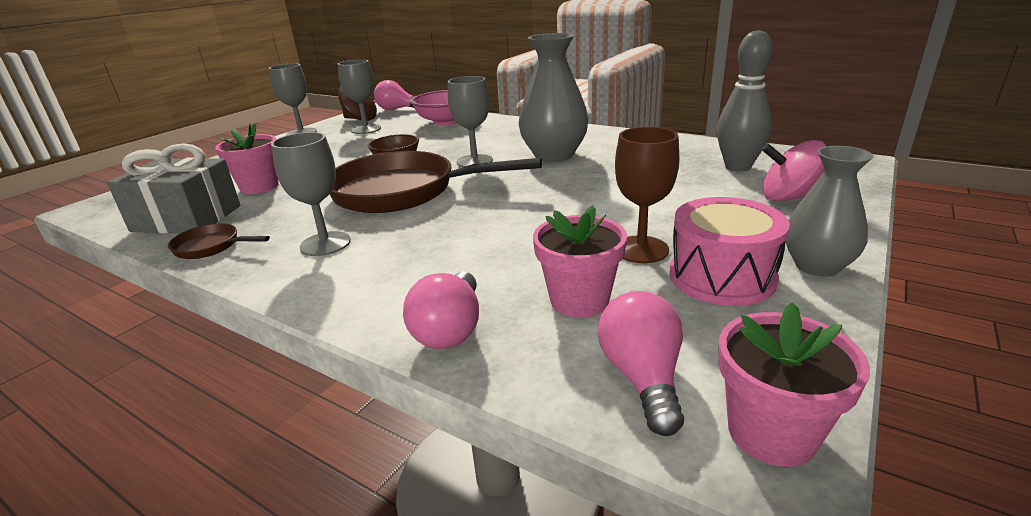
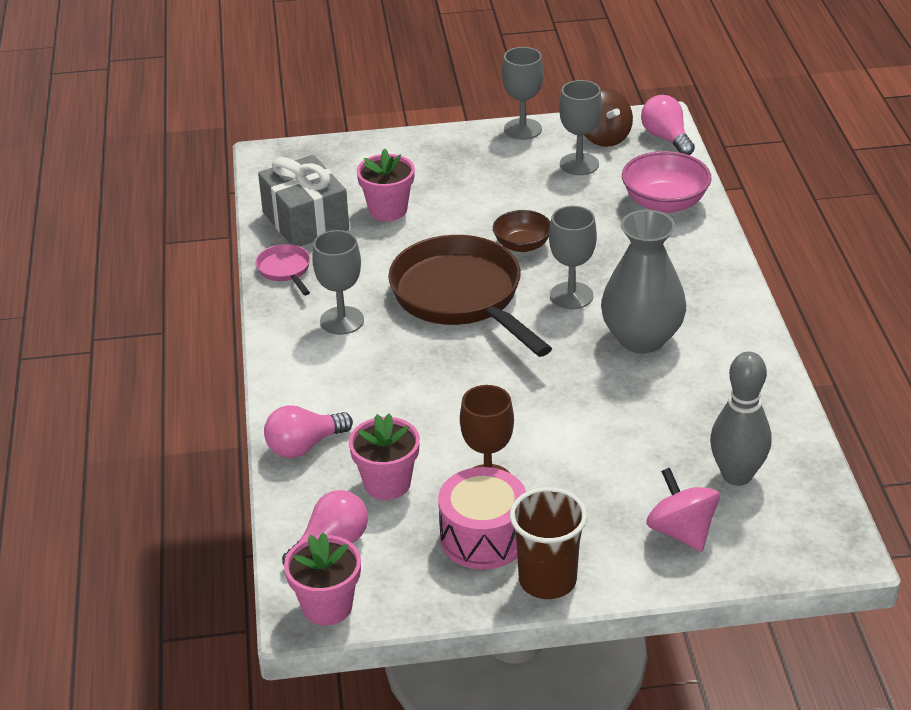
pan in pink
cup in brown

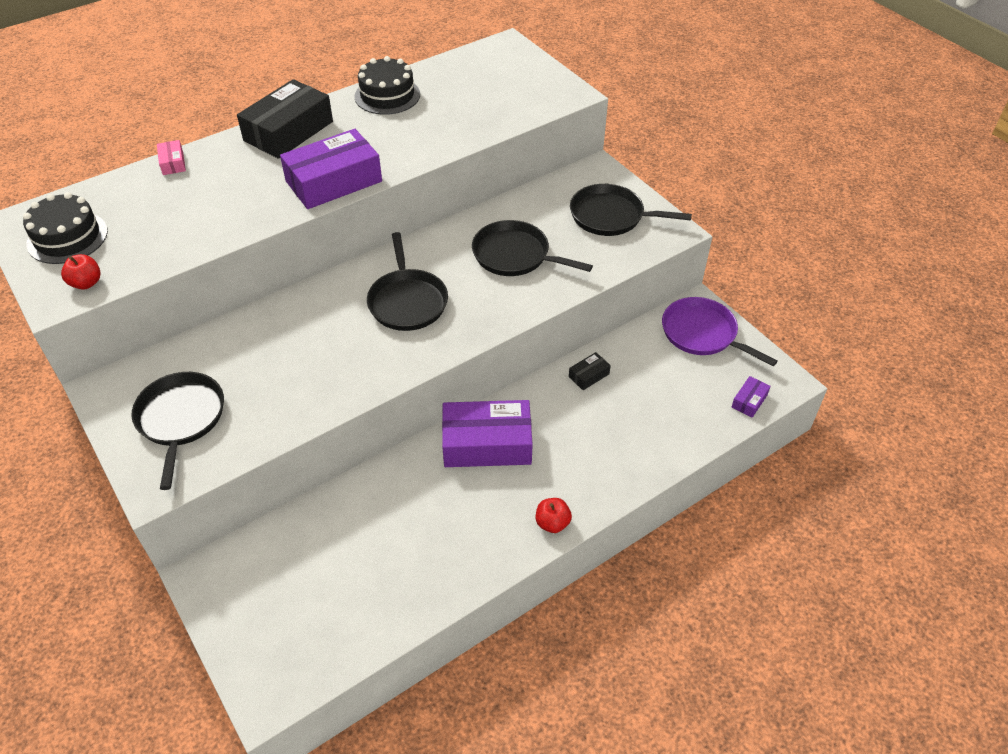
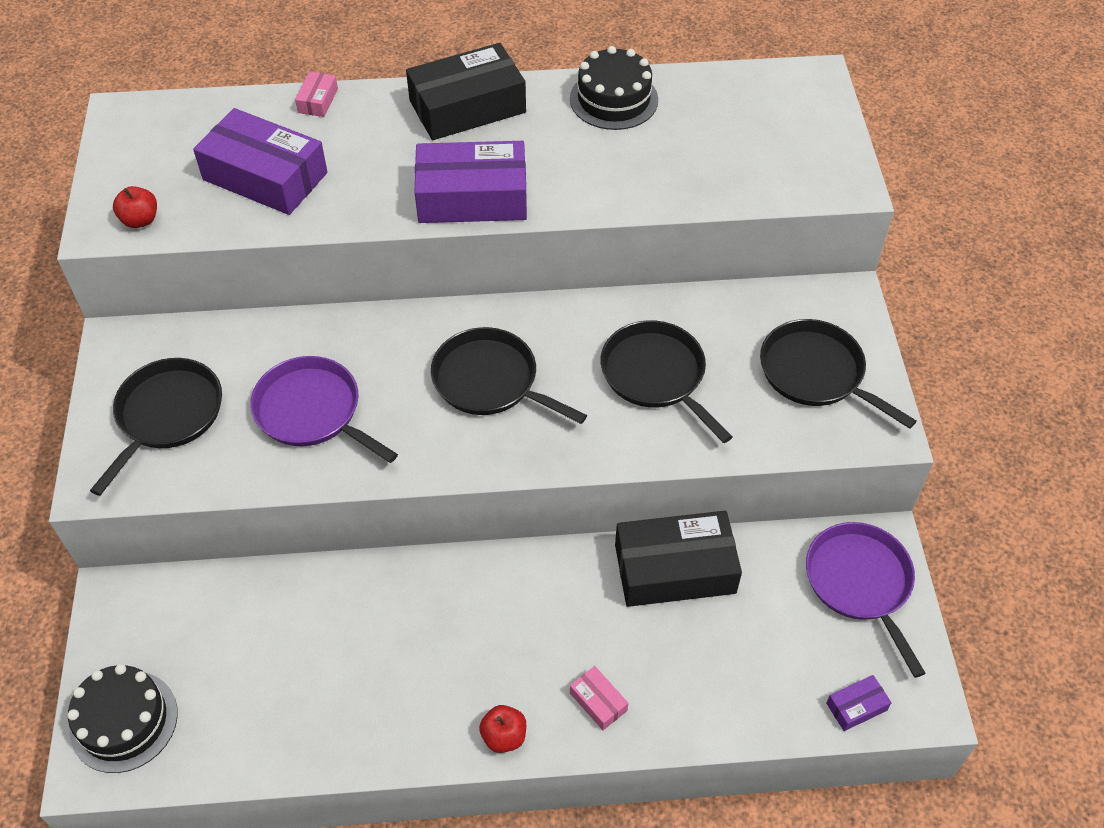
cake in black (no. 1 from left)
box in purple (no. 1 from left)
pan in purple (no. 1 from left)
pan in black (no. 2 from left)
box in pink (no. 2 from left)
box in black (no. 2 from left)

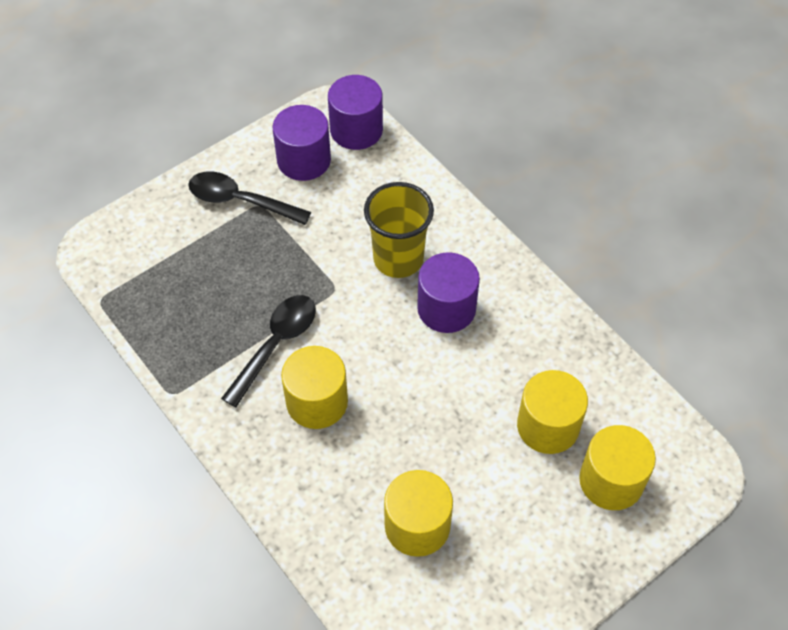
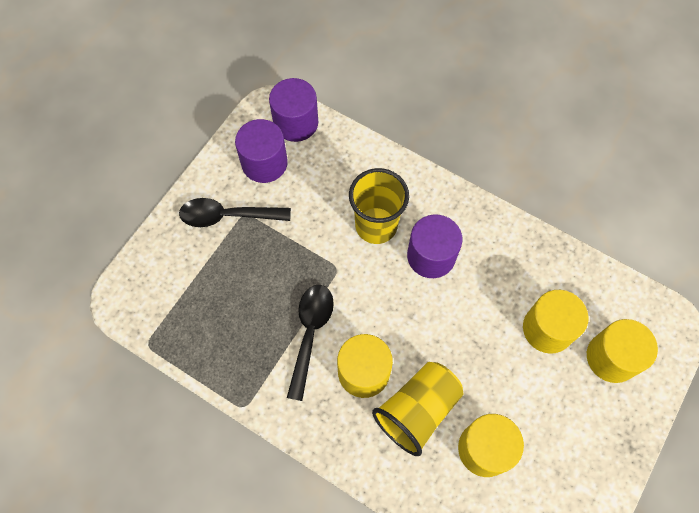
cup in yellow (no. 2 from left)

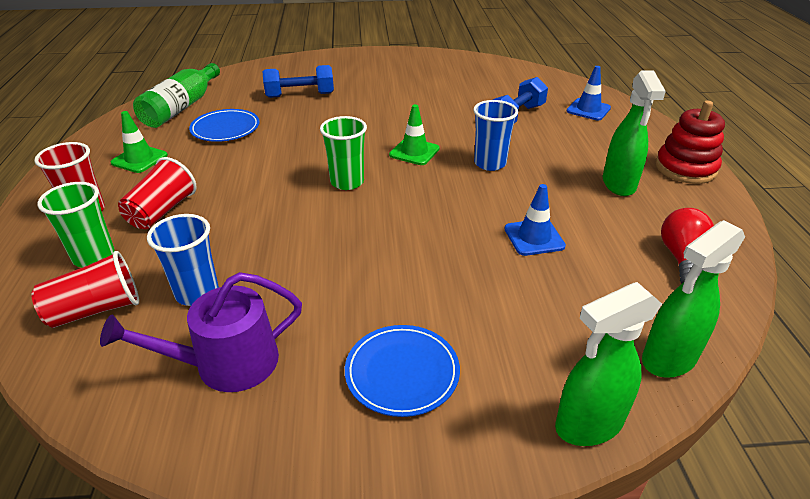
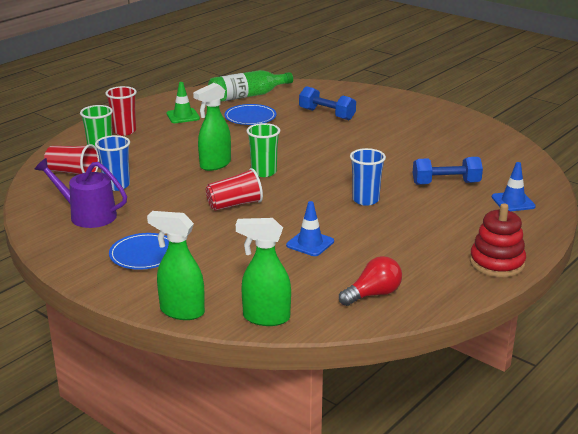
spray bottle in green (no. 2 from left)
cup in red (no. 3 from left)
traffic cone in green (no. 2 from left in the first image)

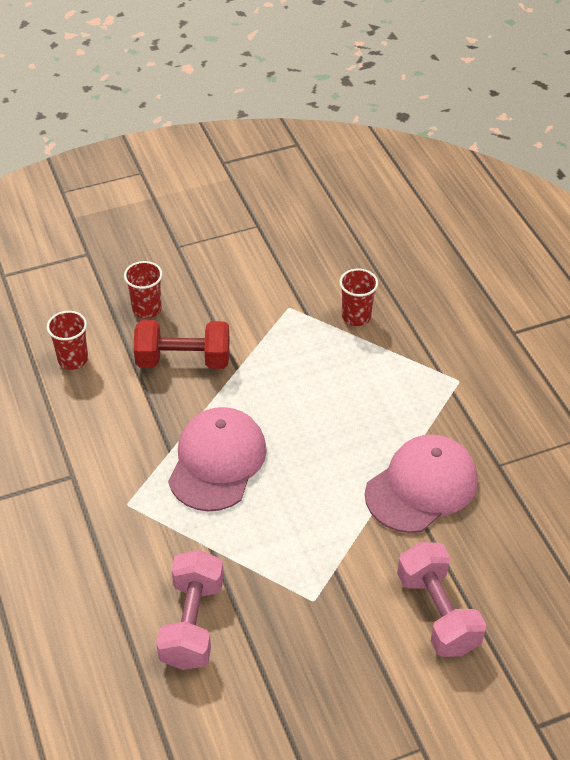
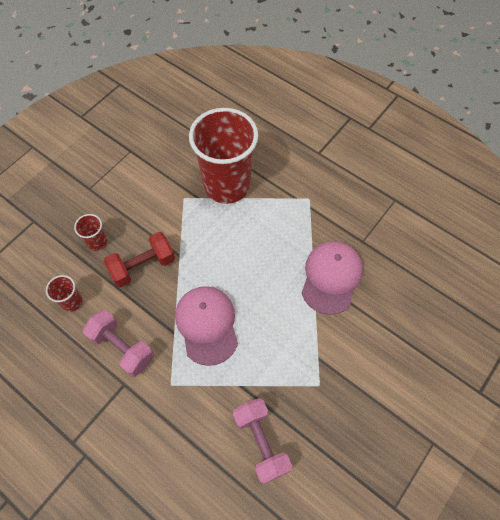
dumbbell in pink (no. 1 from left)
cup in red (no. 3 from left)

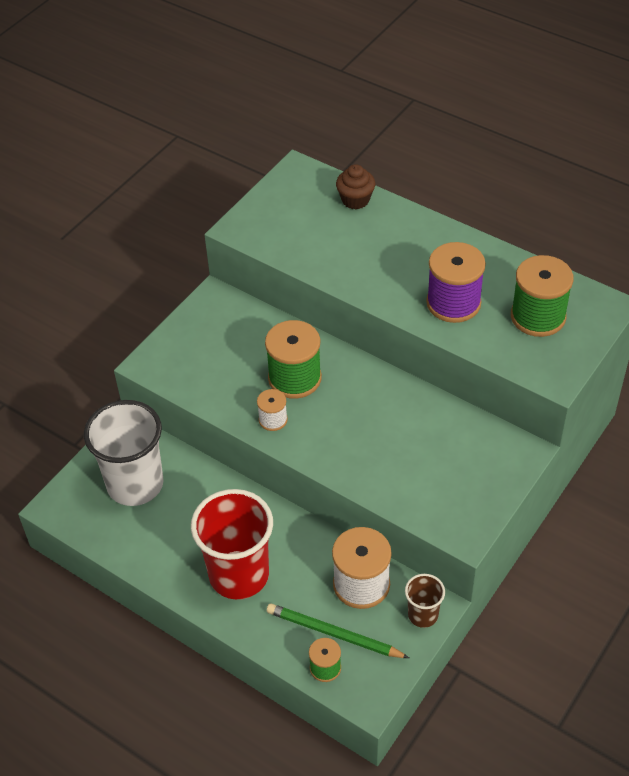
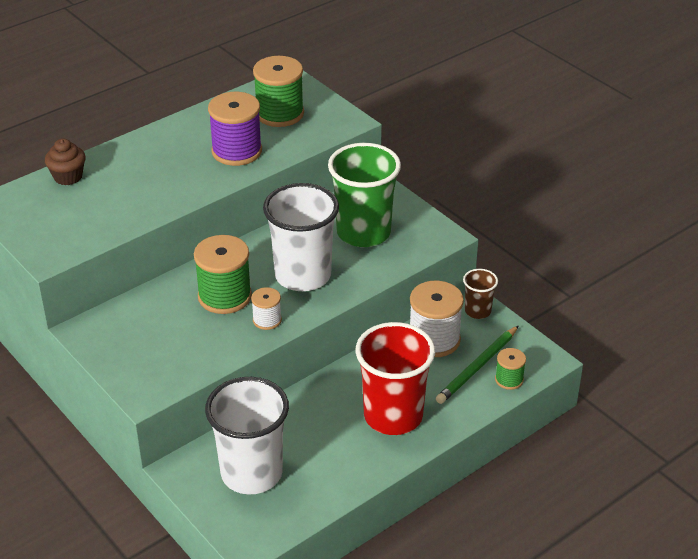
cup in white (no. 2 from left)
cup in green

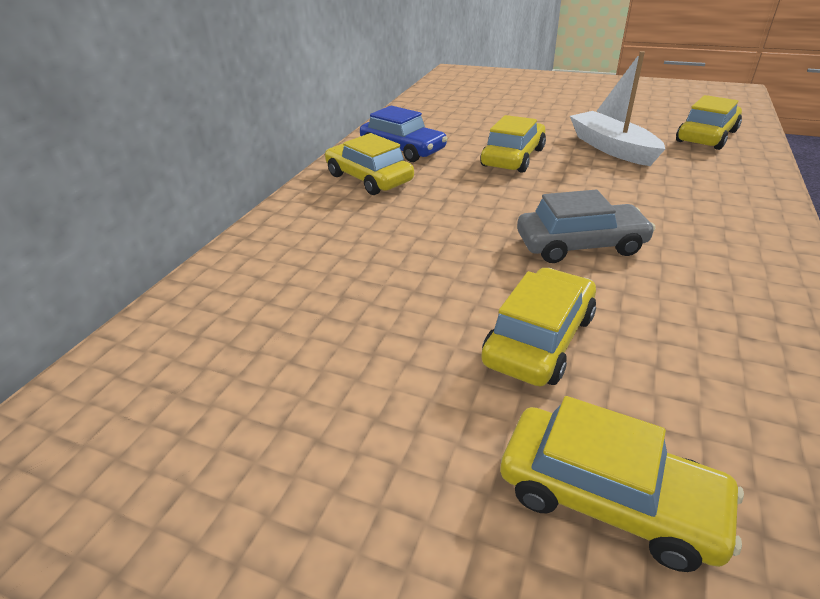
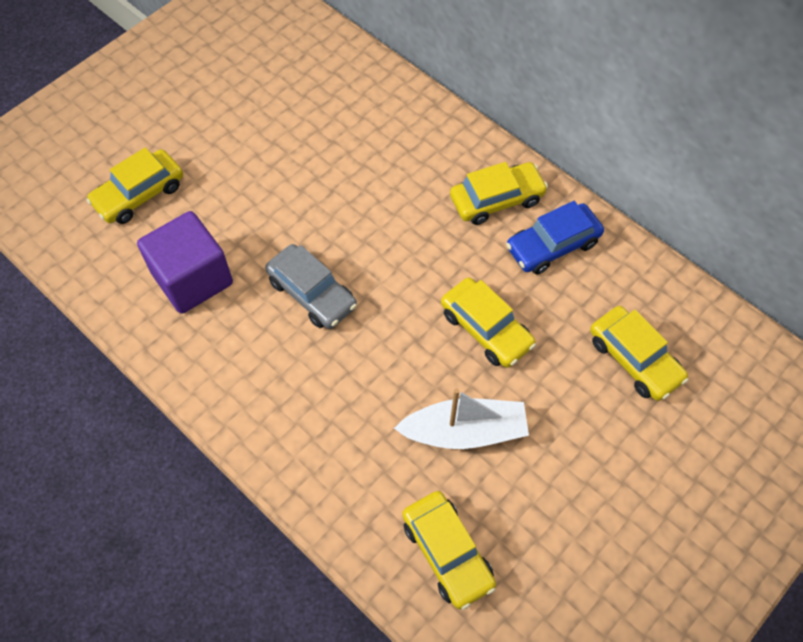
cube in purple
car in grey
car in yellow (no. 5 from left)

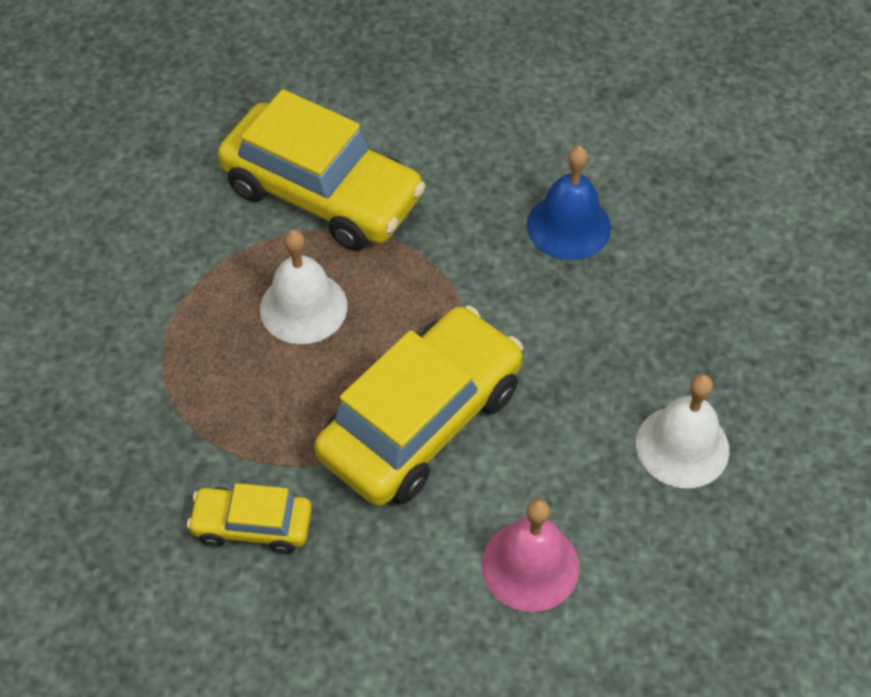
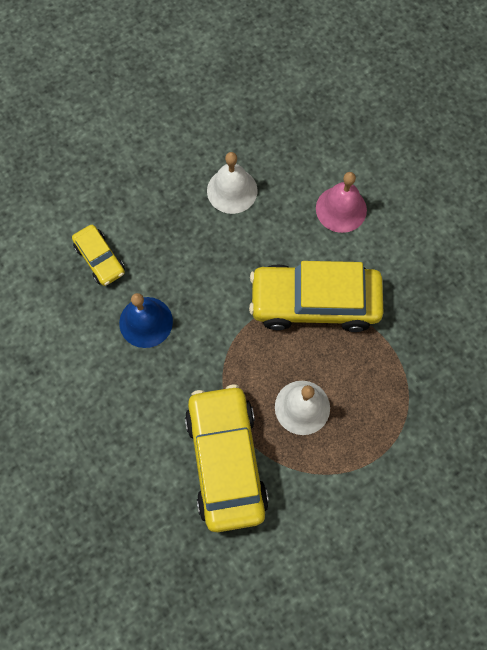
car in yellow (no. 1 from left)

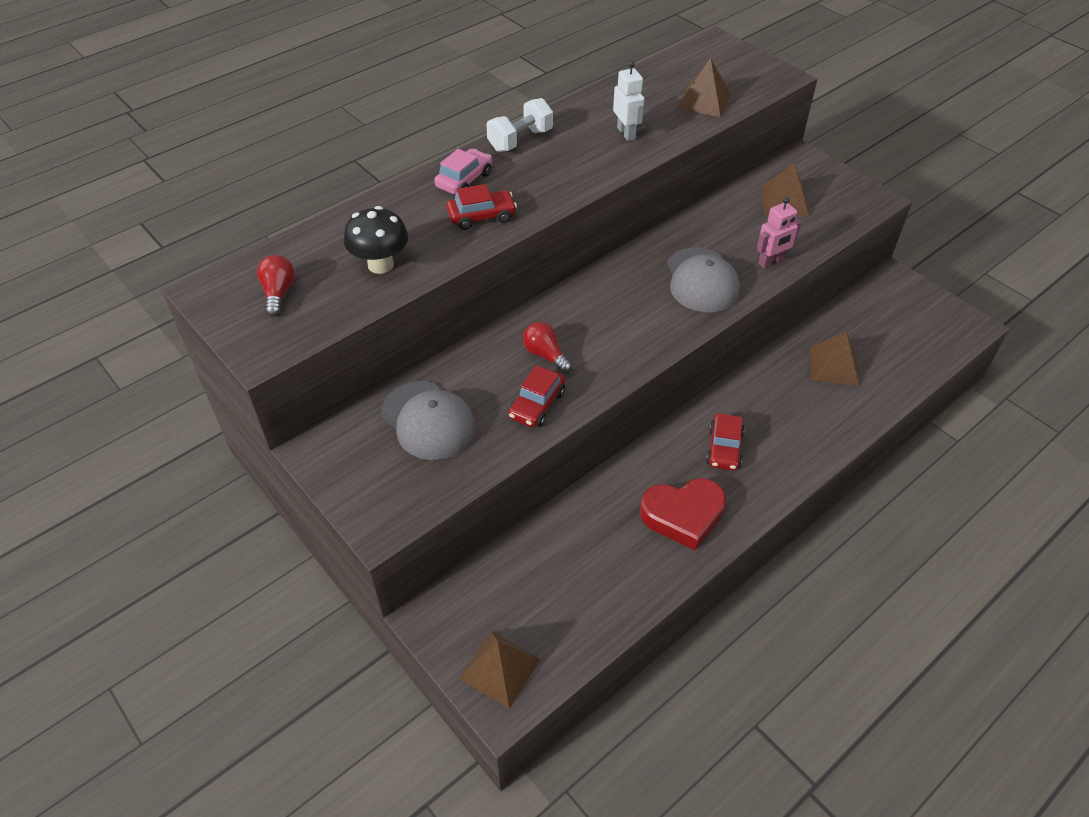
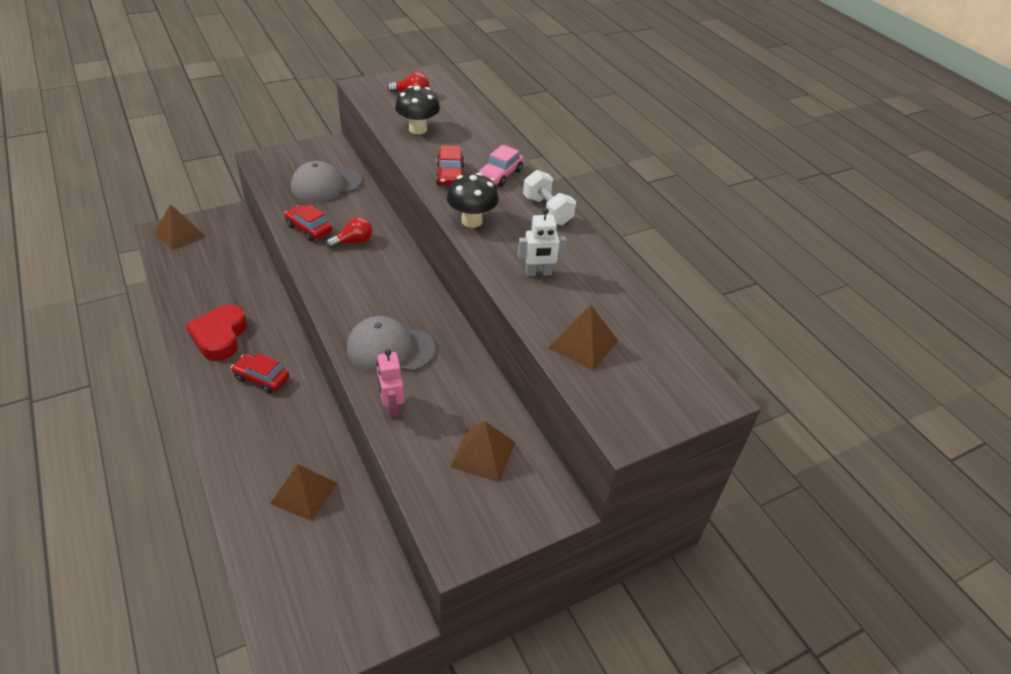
mushroom in black (no. 2 from left)
car in pink

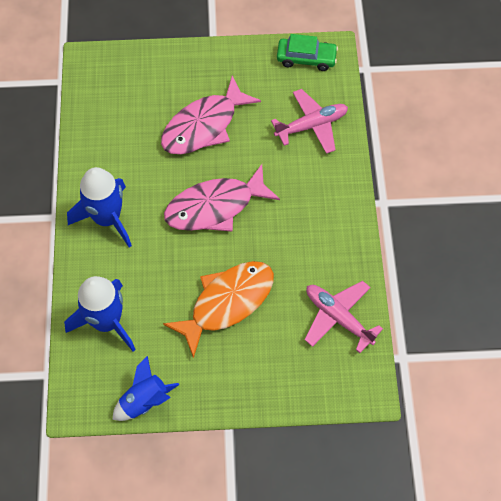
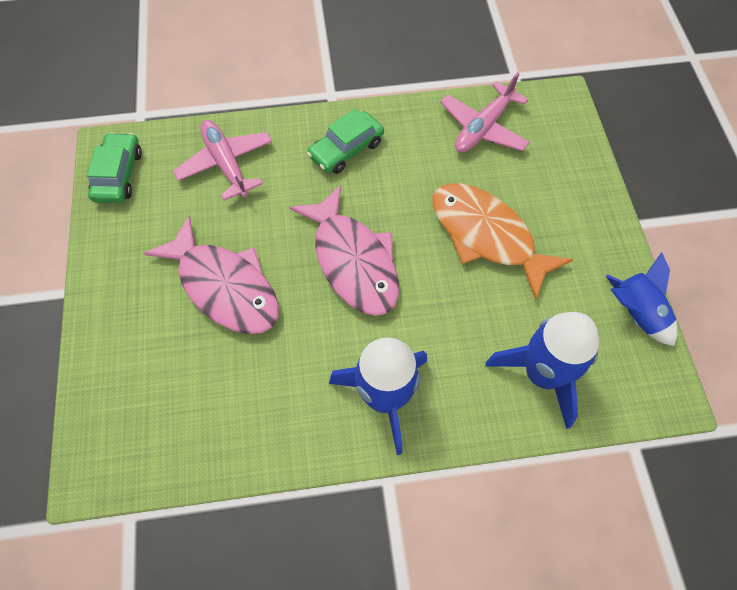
car in green (no. 2 from left)

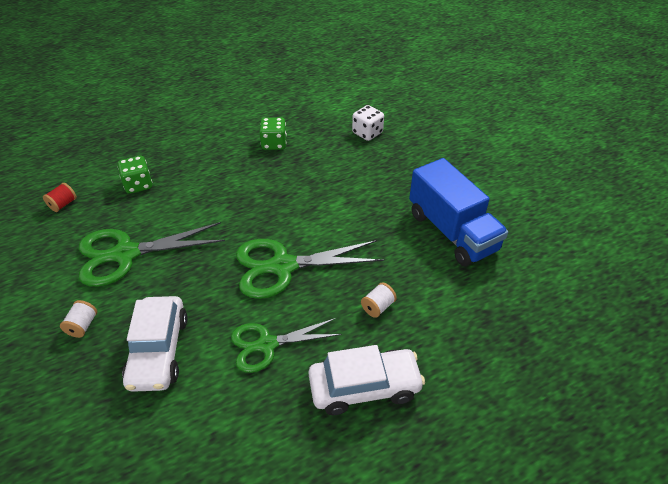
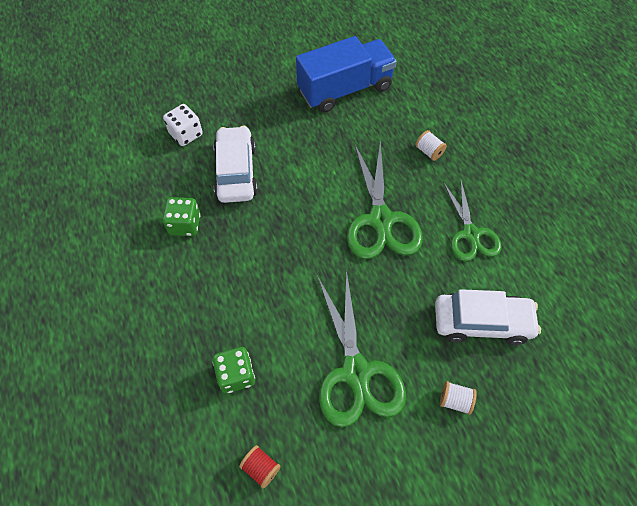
car in white (no. 1 from left)

